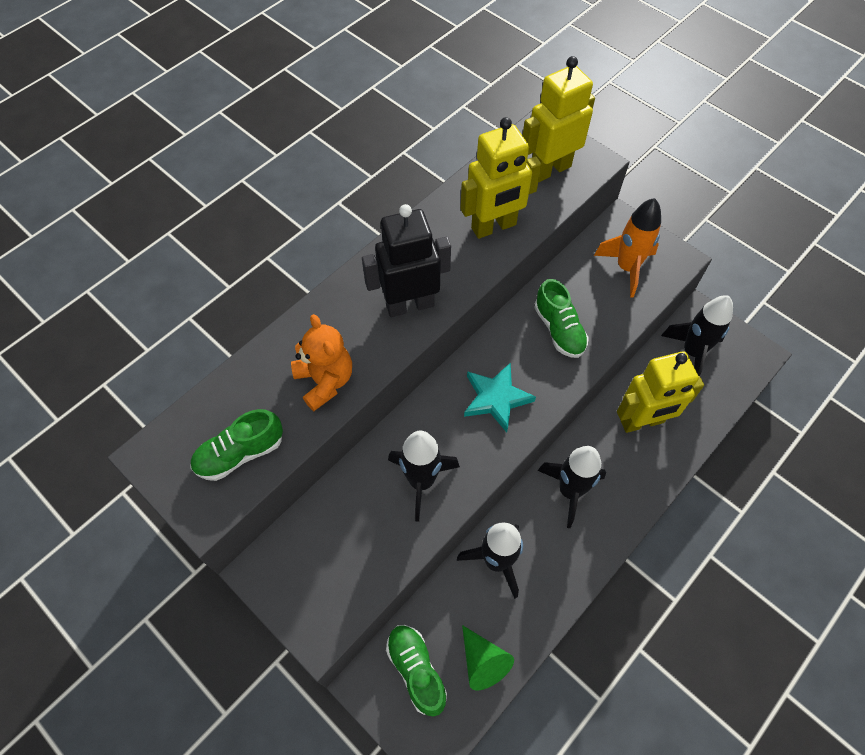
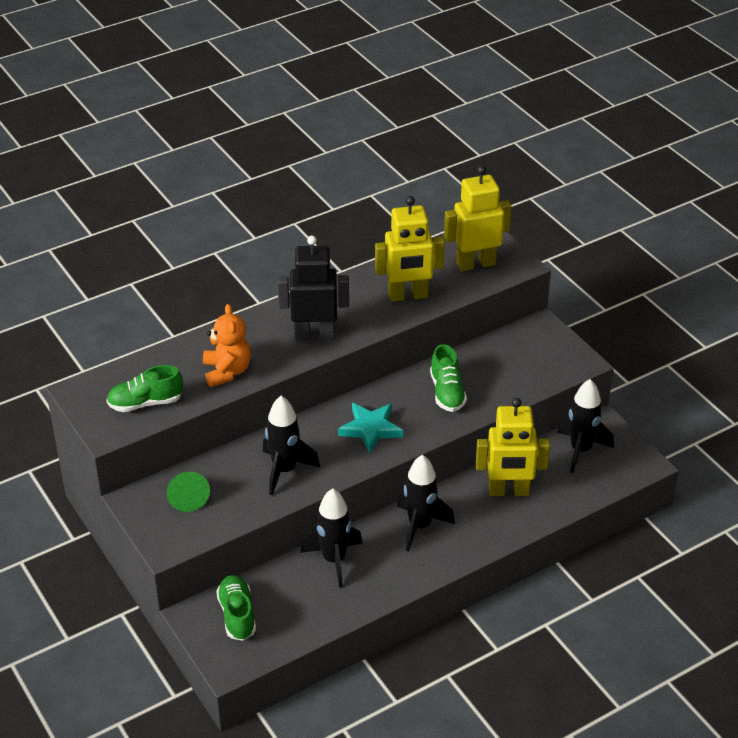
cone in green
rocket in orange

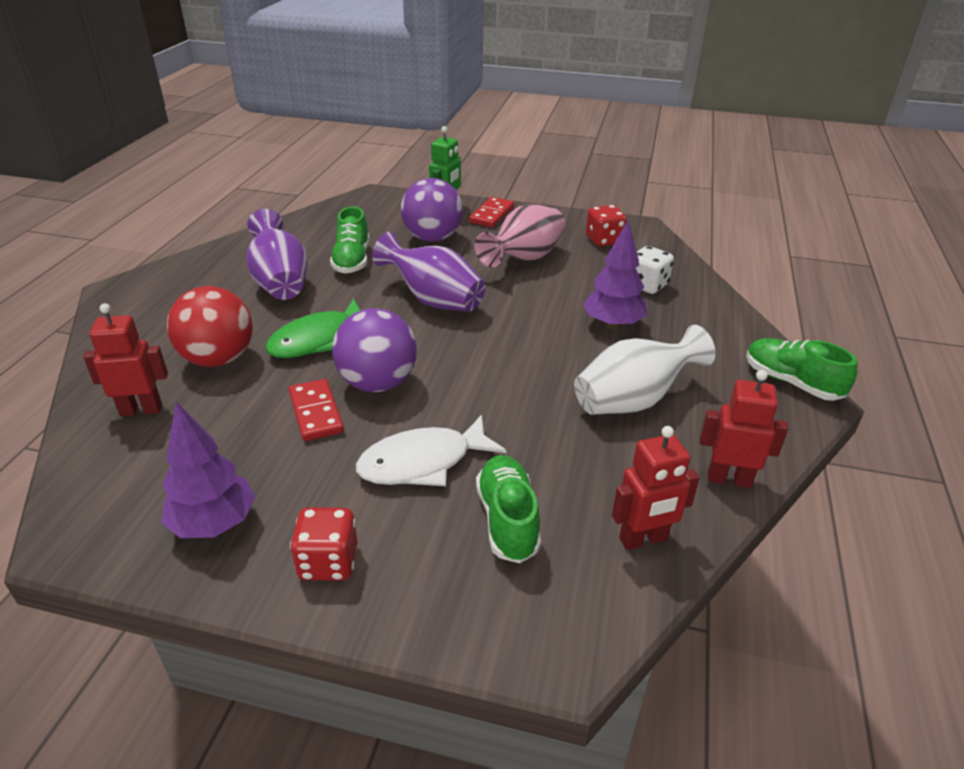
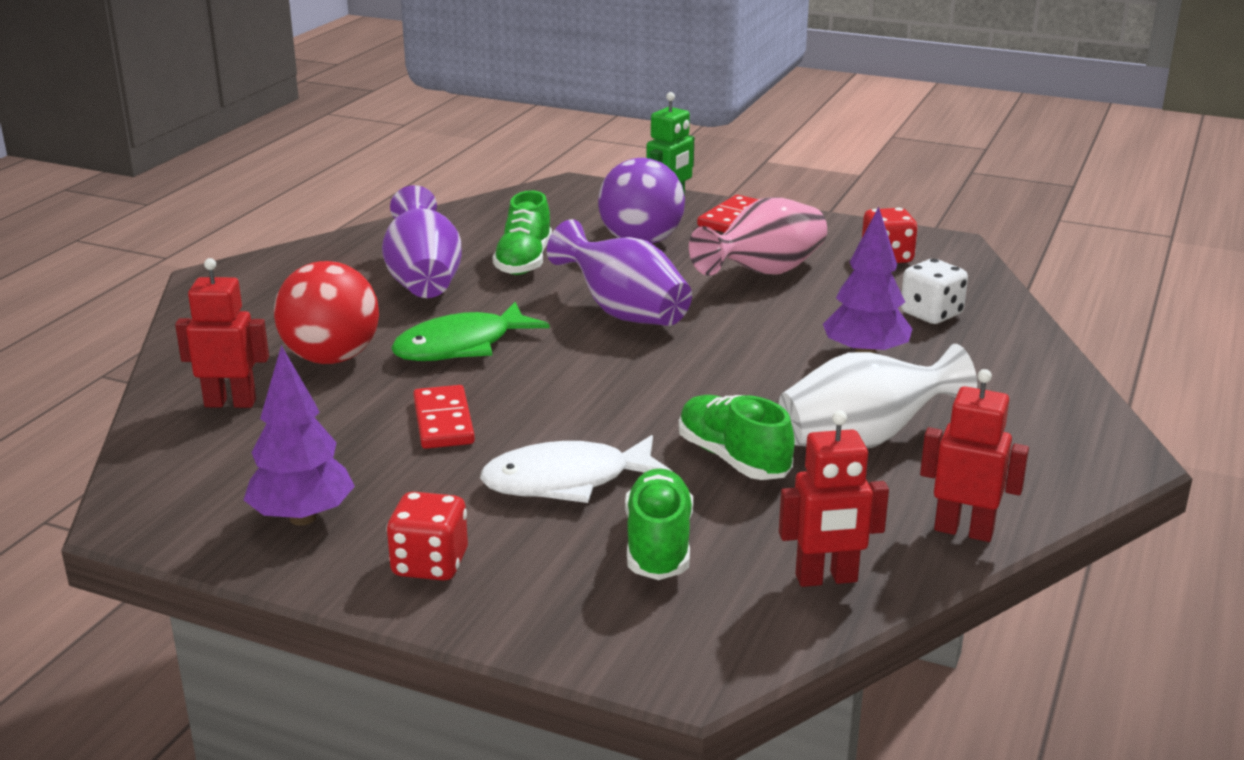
shoe in green (no. 3 from left)
ball in purple (no. 1 from left in the first image)

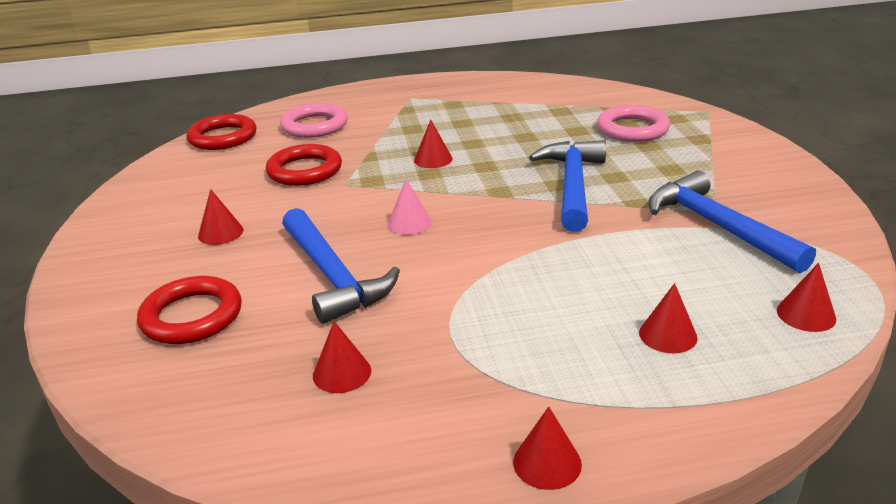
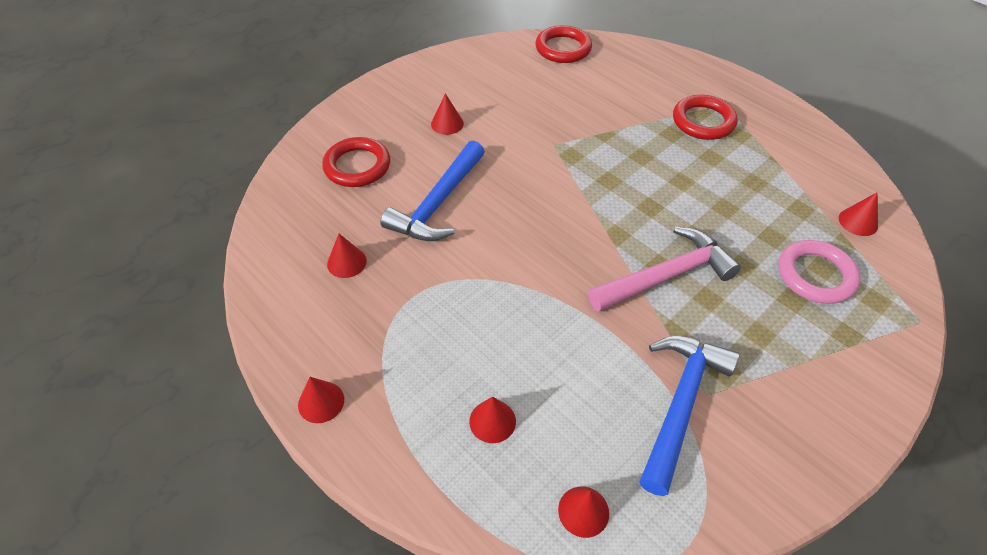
hammer in pink
ring in red (no. 3 from left)
cone in red (no. 6 from left)
ring in pink (no. 1 from left in the first image)
cone in pink

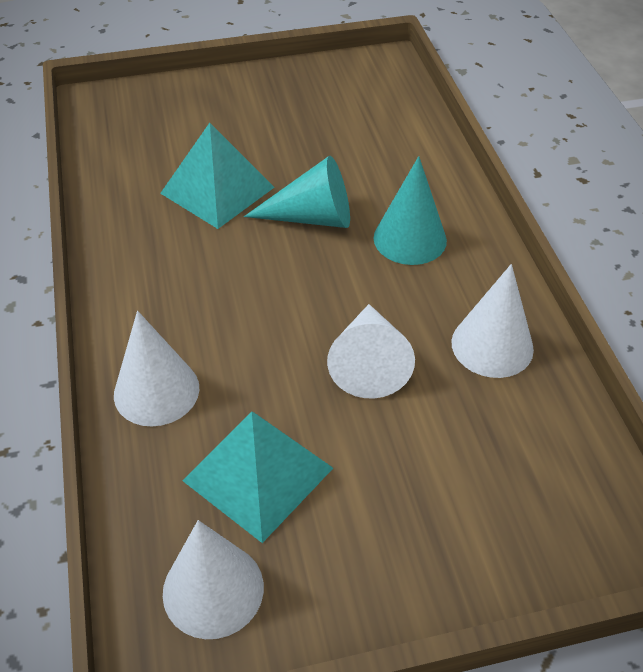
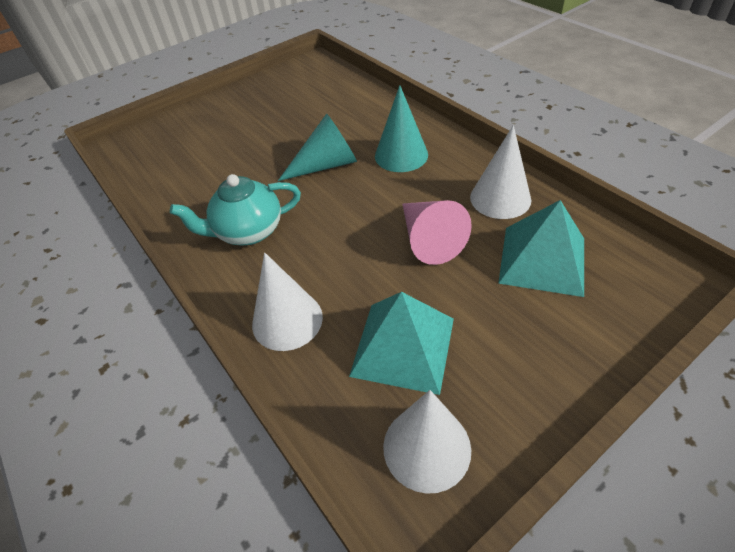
teapot in turquoise
cone in pink
pyramid in turquoise (no. 2 from left)

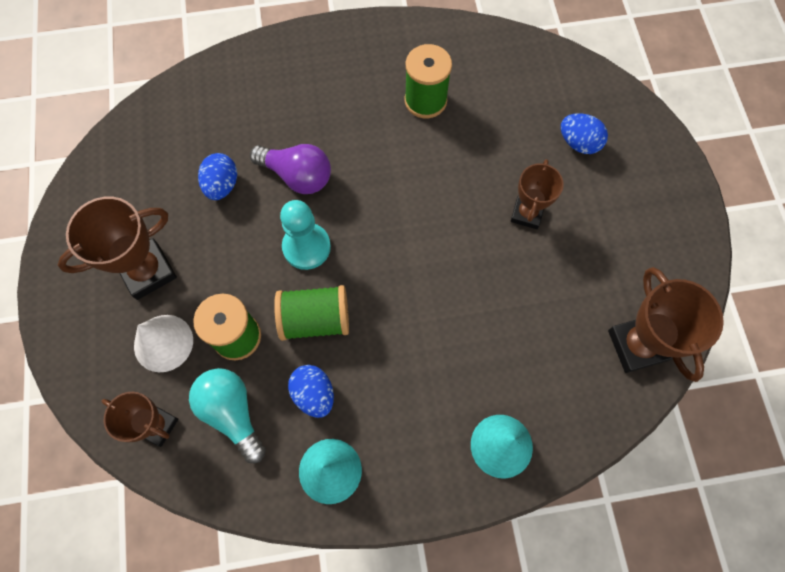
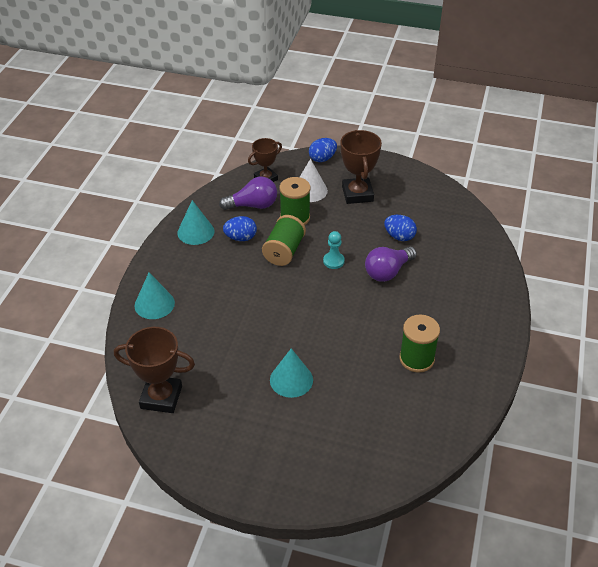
light bulb in purple (no. 1 from left)
cone in turquoise (no. 3 from left)
egg in blue (no. 2 from left)
pawn in turquoise

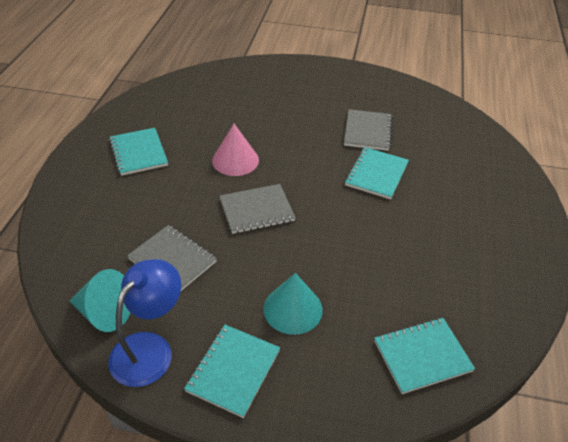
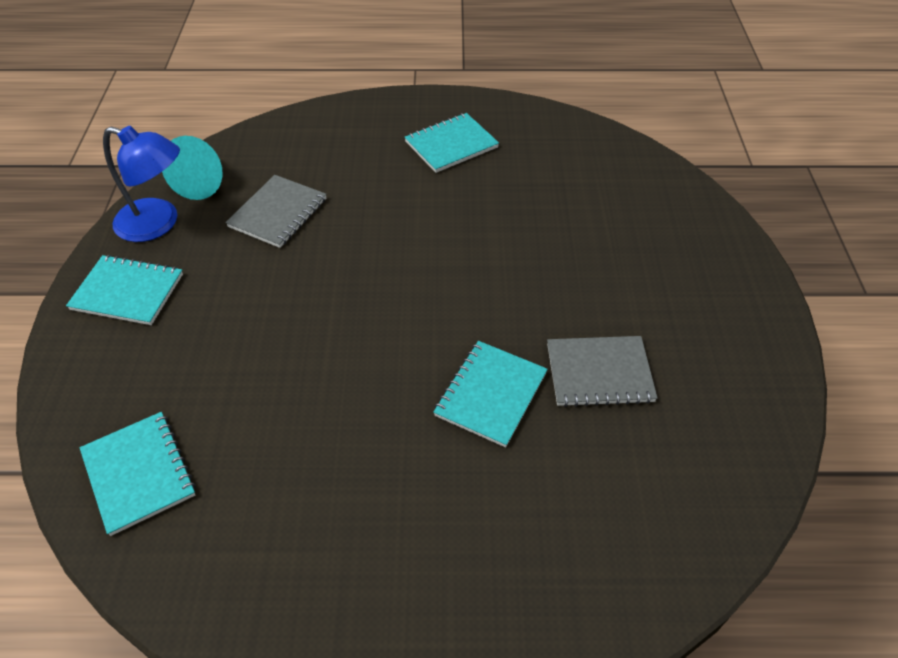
notebook in turquoise (no. 4 from left)
cone in pink
notebook in grey (no. 2 from left in the first image)
cone in turquoise (no. 2 from left in the first image)

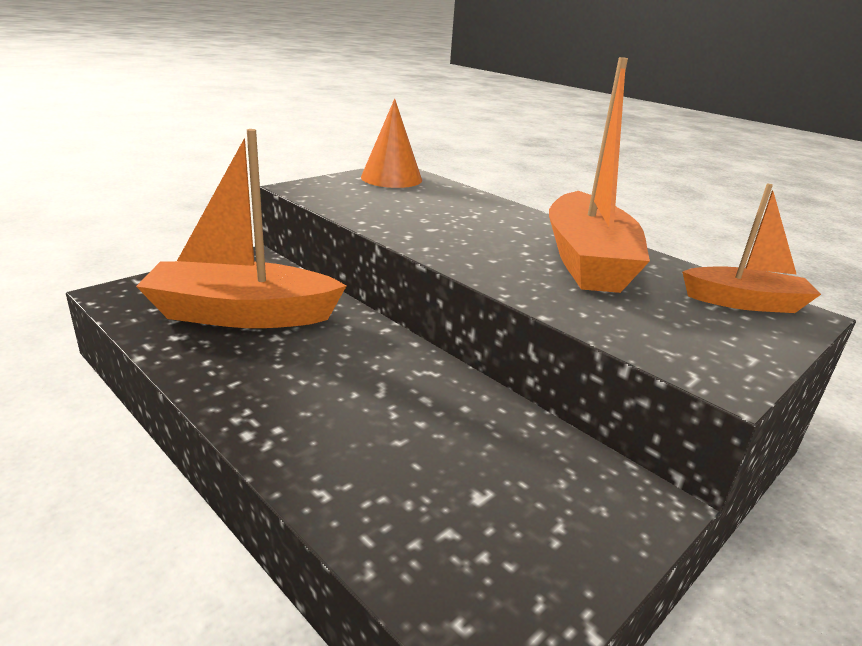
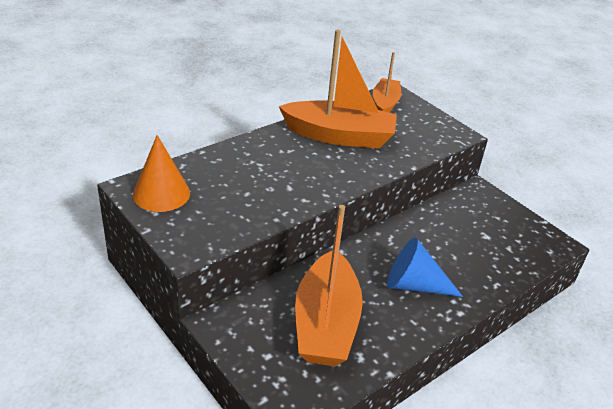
cone in blue

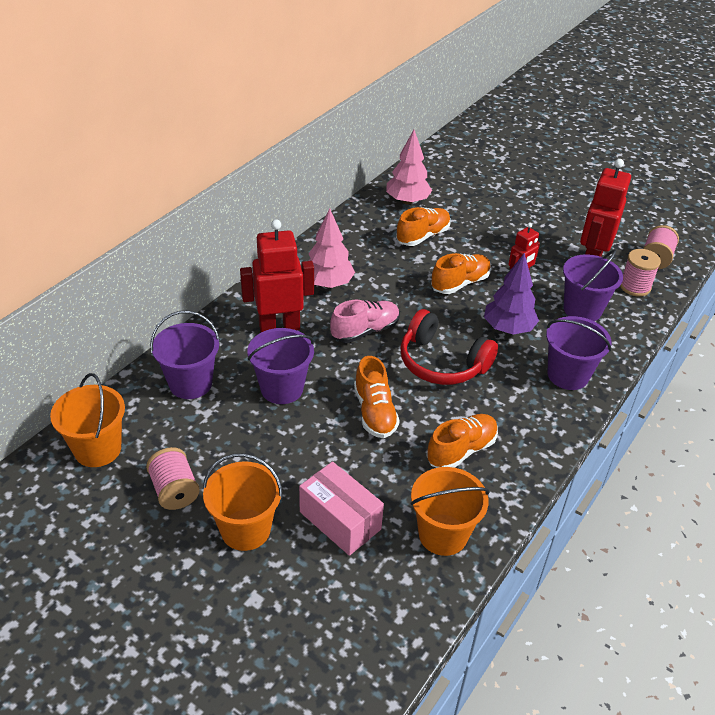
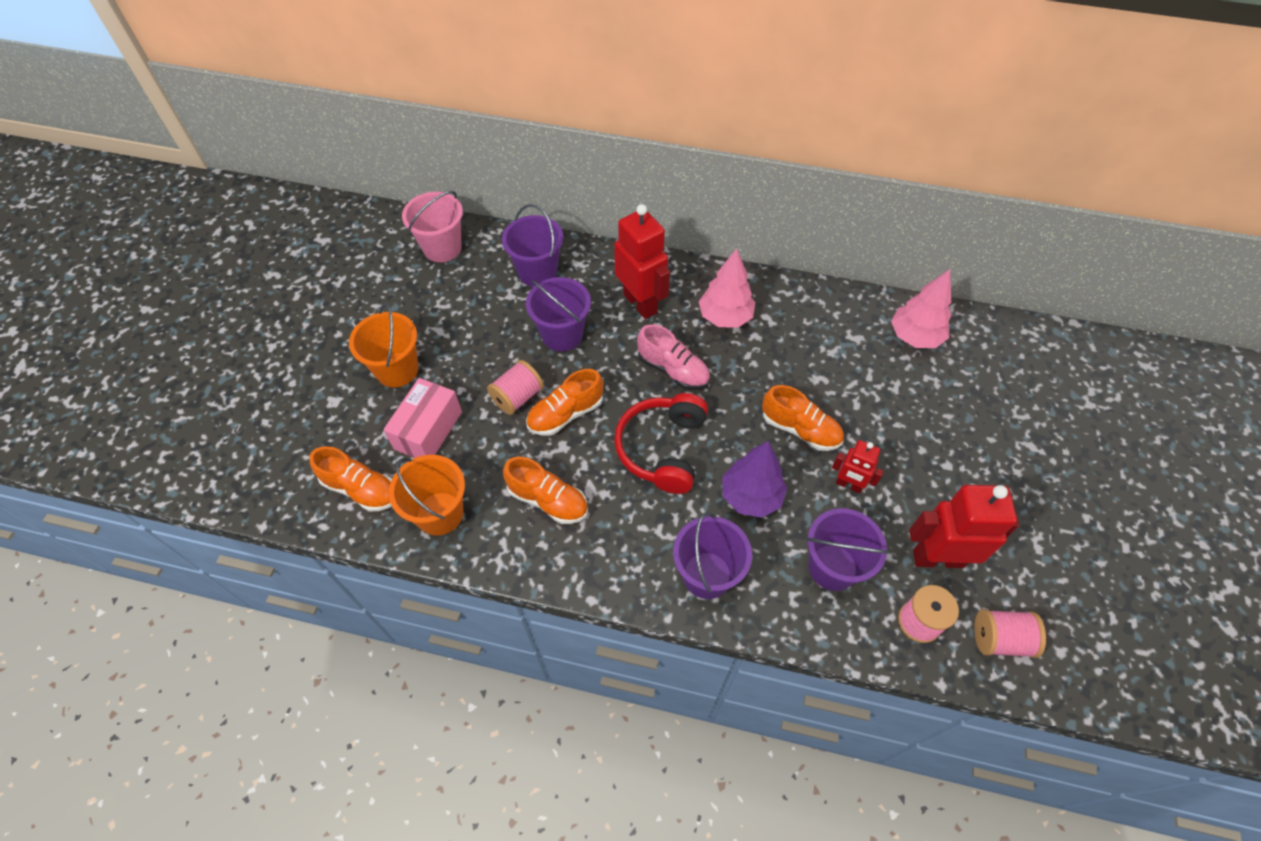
shoe in orange (no. 1 from left)
bucket in pink
spool in pink (no. 1 from left)

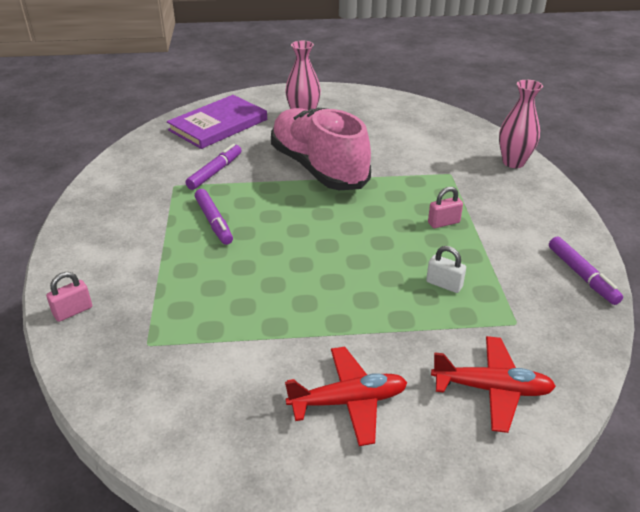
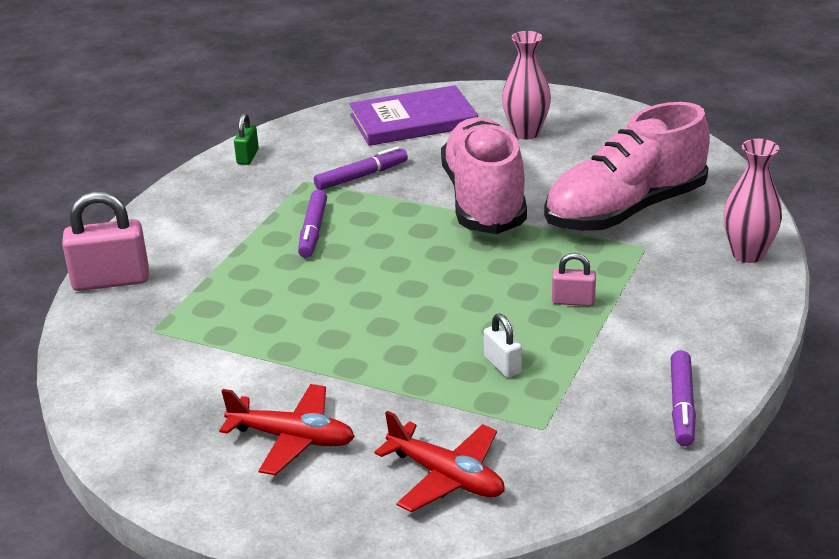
padlock in pink (no. 1 from left)
padlock in green
shoe in pink (no. 2 from left)

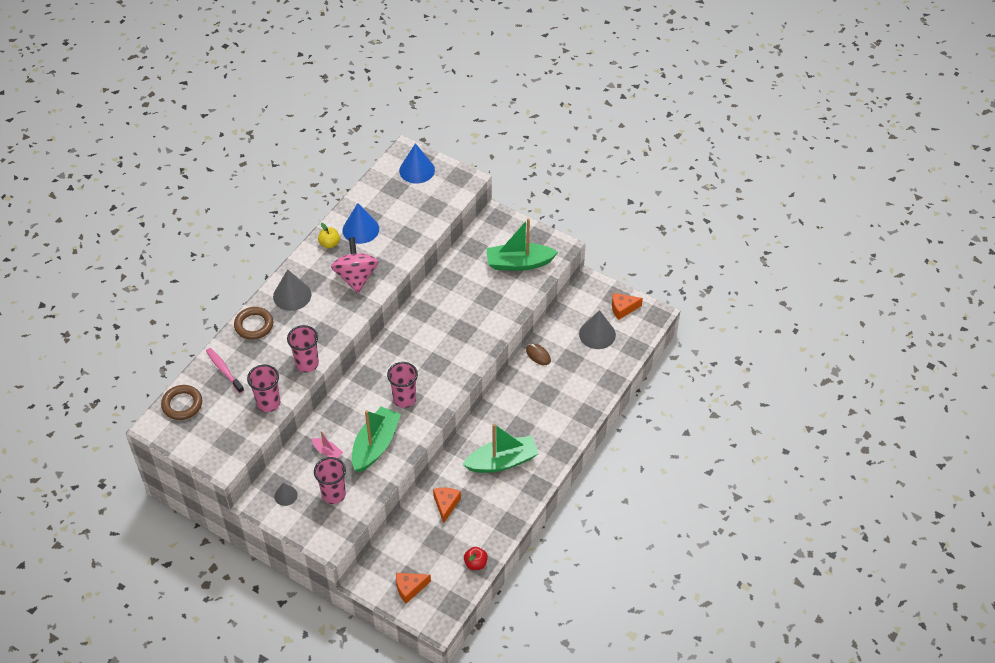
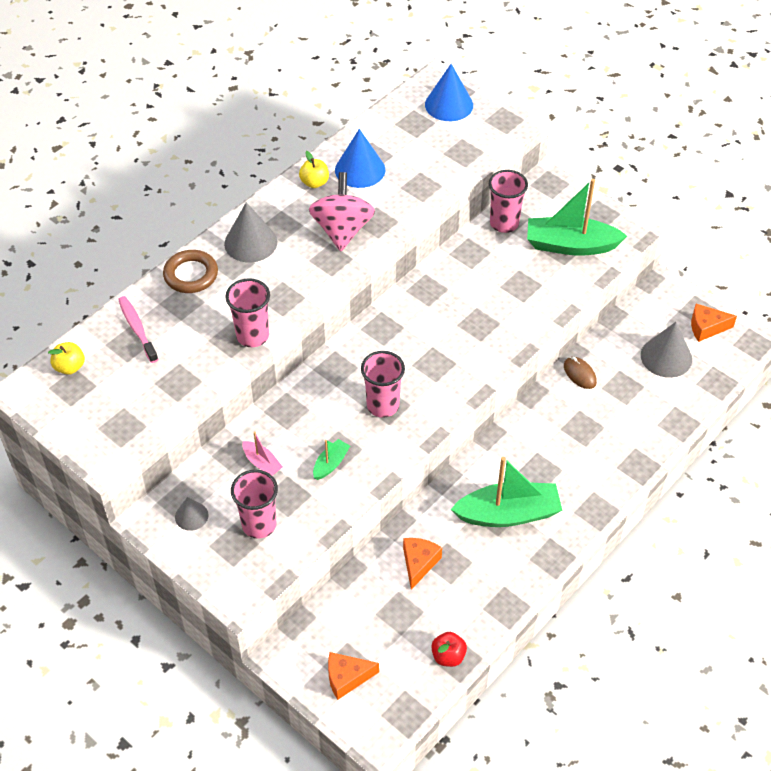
apple in yellow (no. 1 from left)
boat in green (no. 1 from left)
cup in pink (no. 4 from left)

